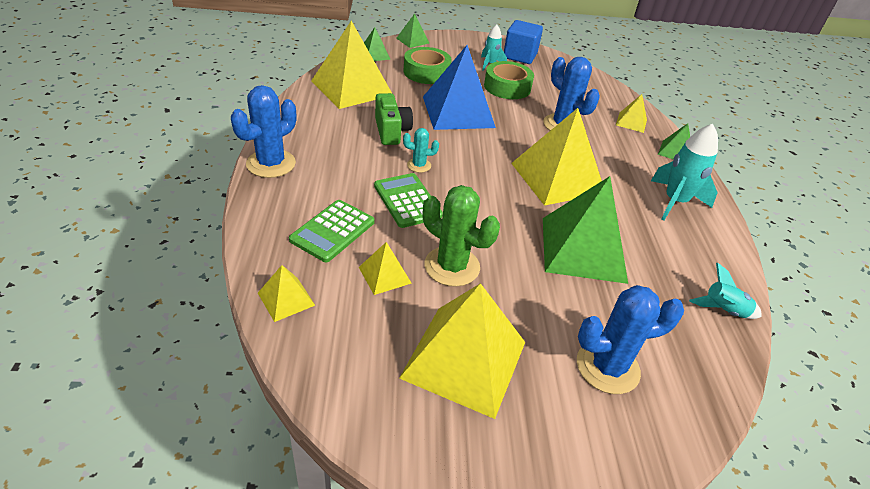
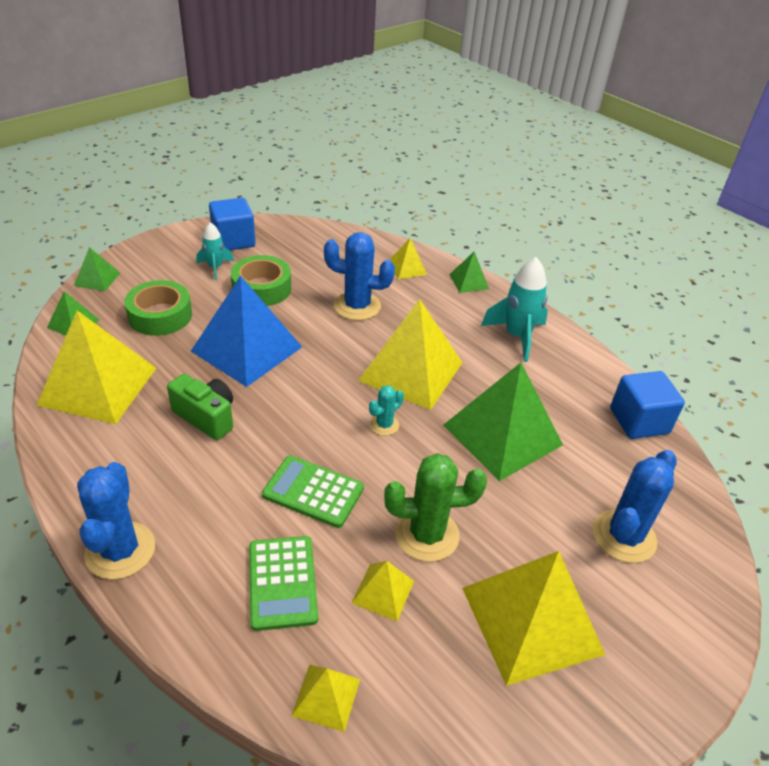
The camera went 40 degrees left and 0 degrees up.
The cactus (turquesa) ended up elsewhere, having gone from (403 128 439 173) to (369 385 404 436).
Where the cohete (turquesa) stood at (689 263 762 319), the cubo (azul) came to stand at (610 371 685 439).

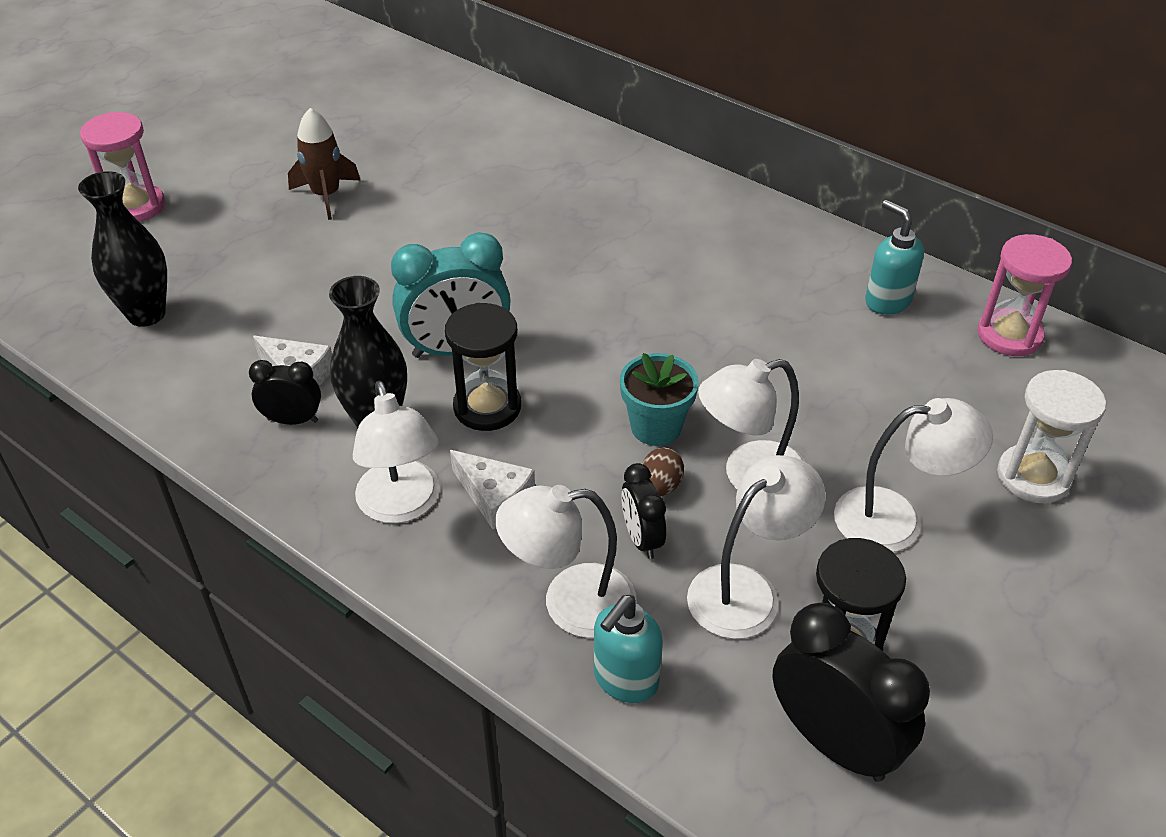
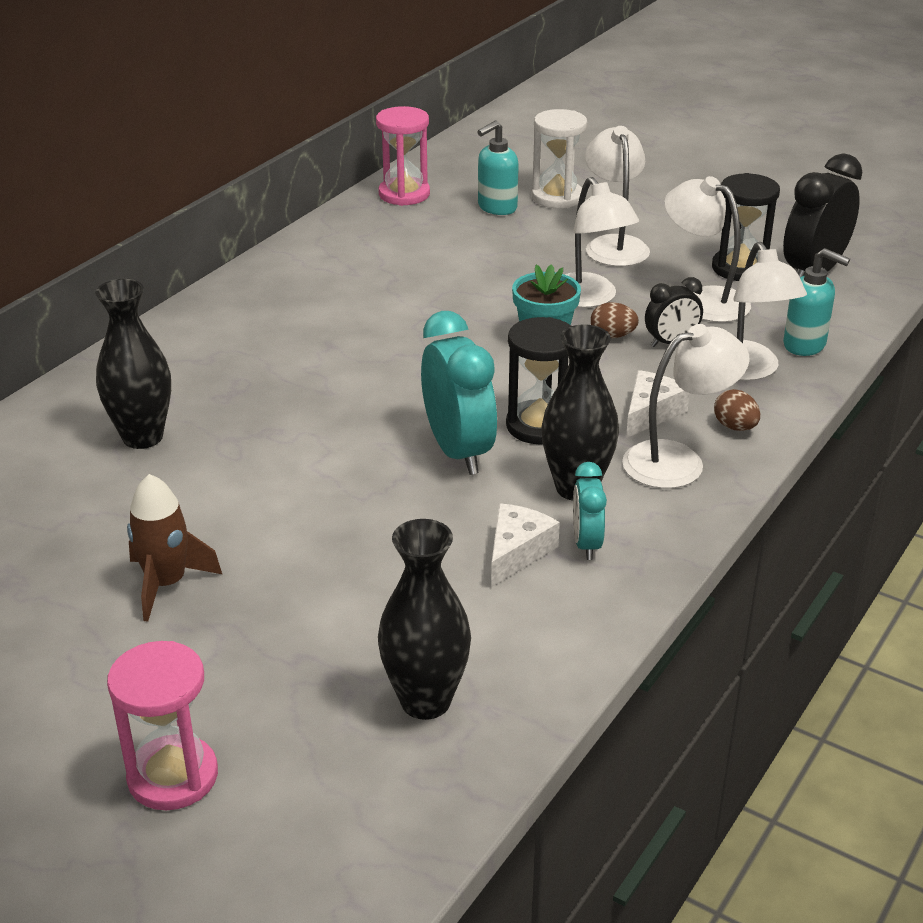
The camera went 95 degrees left and 10 degrees down.
The dispensador de jabón (turquesa) ended up elsewhere, having gone from (865 200 924 315) to (477 121 519 215).
What was the despertador (negro) at (249 360 321 425) turned into the despertador (turquesa) at (573 462 607 560).
The second view gained the florero (negro) at (95 279 171 449).
The second view gained the huevo (marrón) at (714 389 760 431).

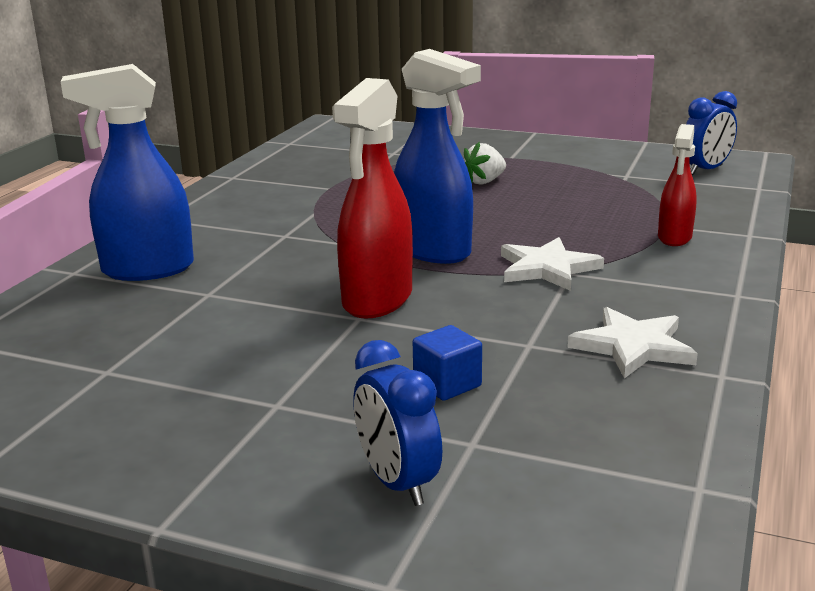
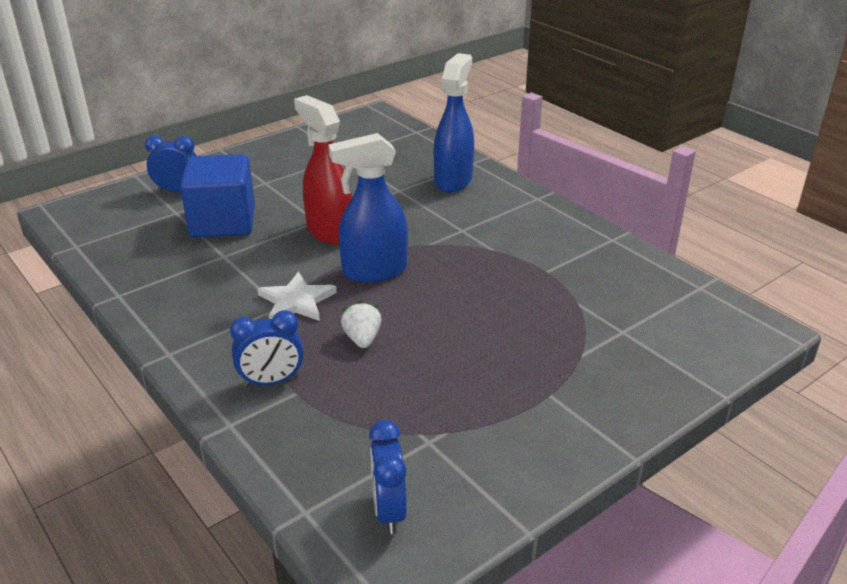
The camera went 120 degrees right and 10 degrees up.
Where the pulverizador (rojo) stood at (658 124 697 246), the despertador (azul) came to stand at (230 310 304 387).
The fresa (blanco) ended up elsewhere, having gone from (464 142 506 185) to (341 301 382 348).
The second view lost the estrella (blanco) at (567 307 698 378).
The size of the cubo (azul) at (413 325 482 401) changed by a factor of 2.29.

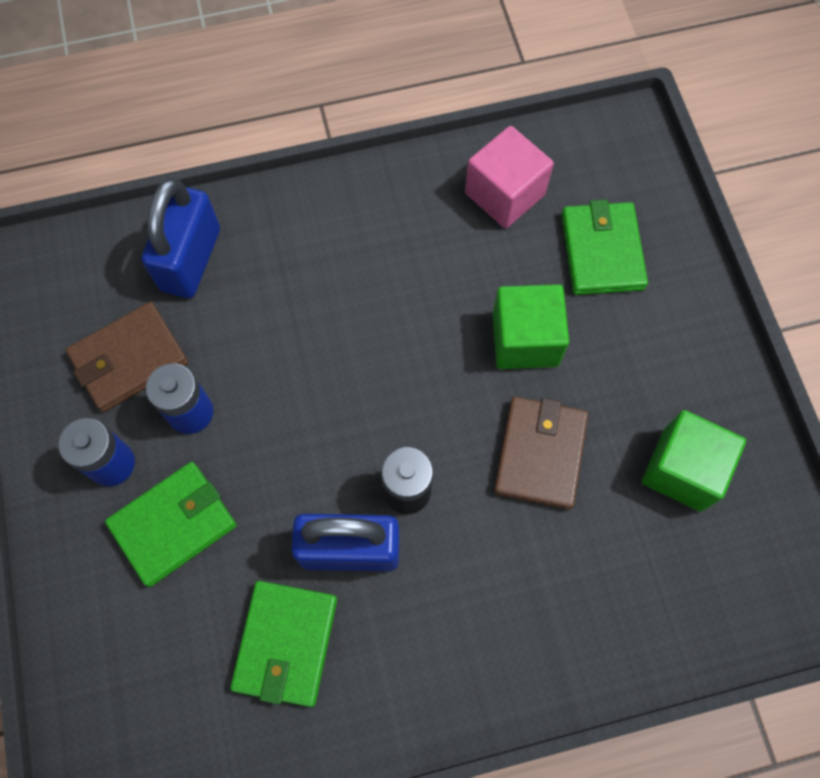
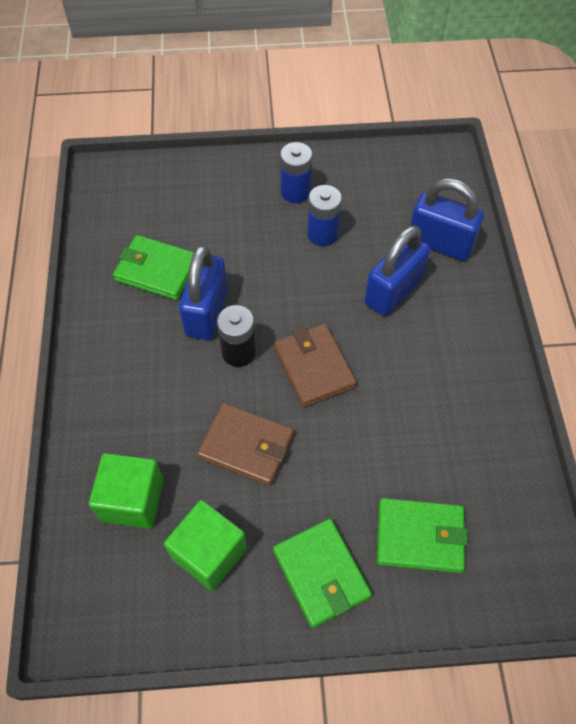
The camera went 100 degrees right and 10 degrees down.
The second view lost the cubo (rosa) at (465 126 554 228).
The cubo (verde) ended up elsewhere, having gone from (492 284 569 369) to (89 453 164 529).
The cartera (marrón) ended up elsewhere, having gone from (66 302 188 412) to (274 324 357 407).
The cartera (verde) ended up elsewhere, having gone from (105 462 236 587) to (273 519 372 628).
The second view gained the candado (azul) at (365 225 430 316).

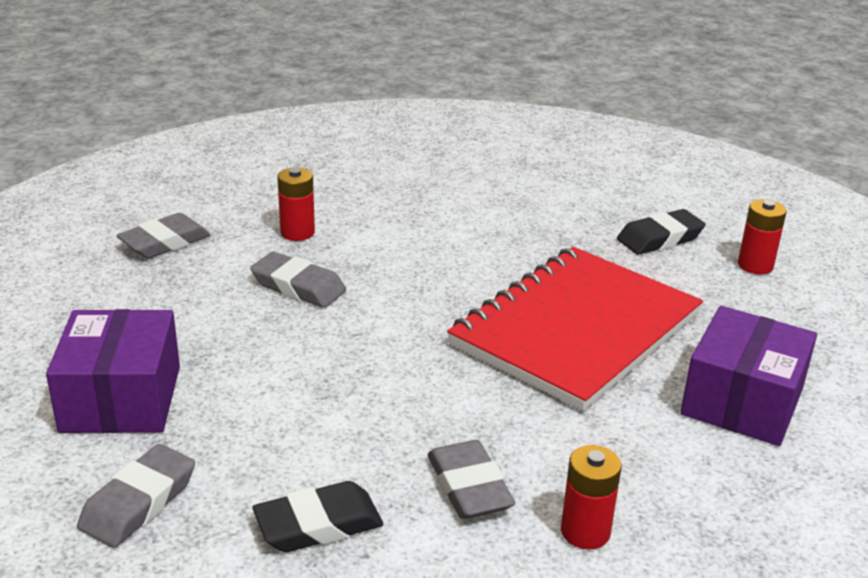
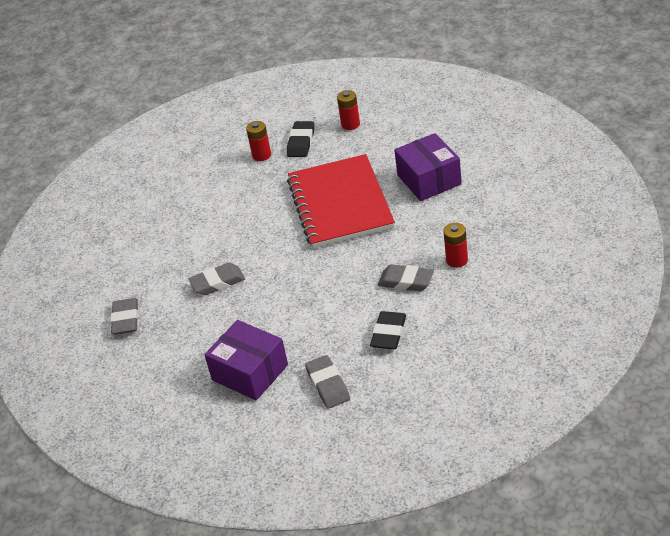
The camera went 45 degrees left and 10 degrees up.
The pila (rojo) ended up elsewhere, having gone from (278 168 315 241) to (246 121 271 161).

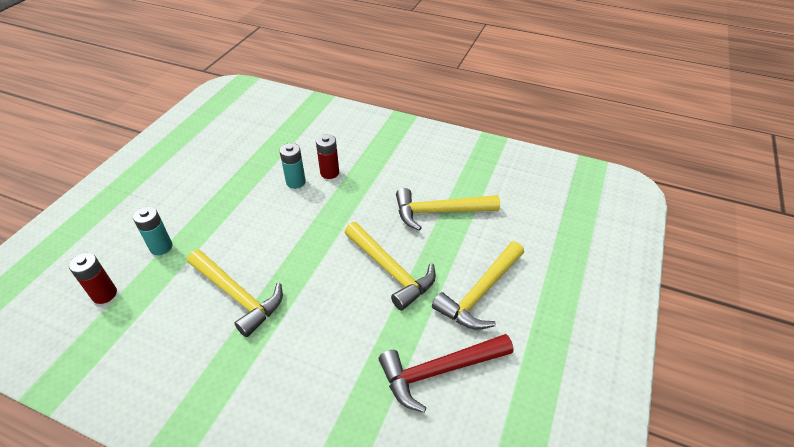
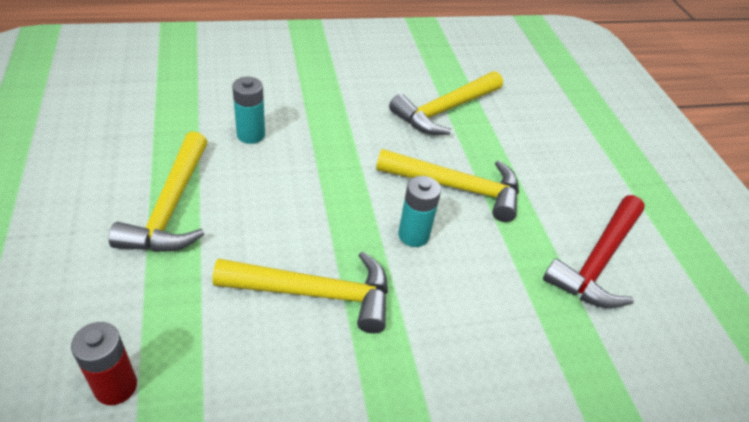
The camera went 40 degrees left and 0 degrees up.
The second view lost the pila (rojo) at (316 134 339 179).
The pila (turquesa) ended up elsewhere, having gone from (133 206 172 255) to (398 176 441 247).
The martillo (amarillo) ended up elsewhere, having gone from (432 241 524 330) to (109 131 207 252).

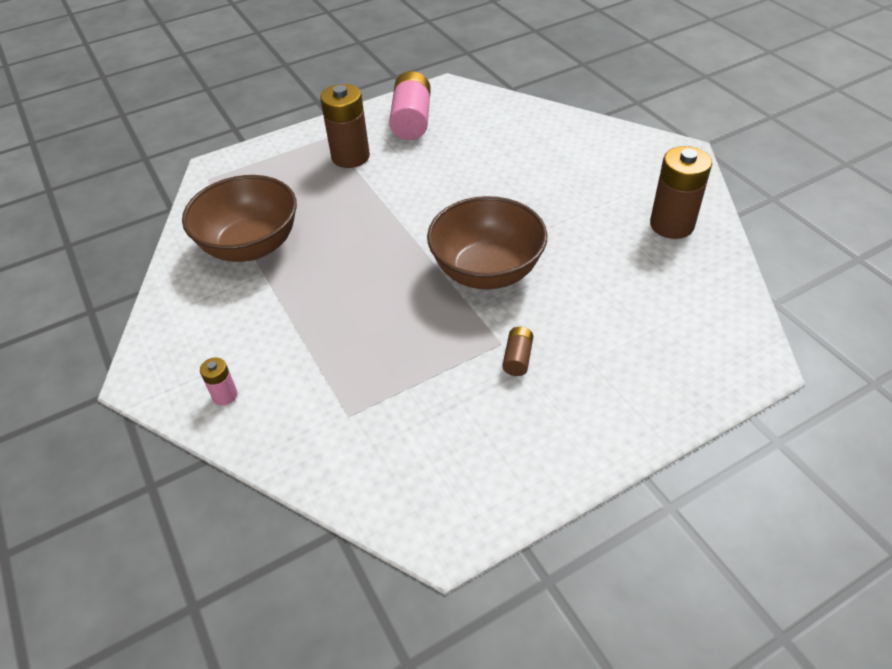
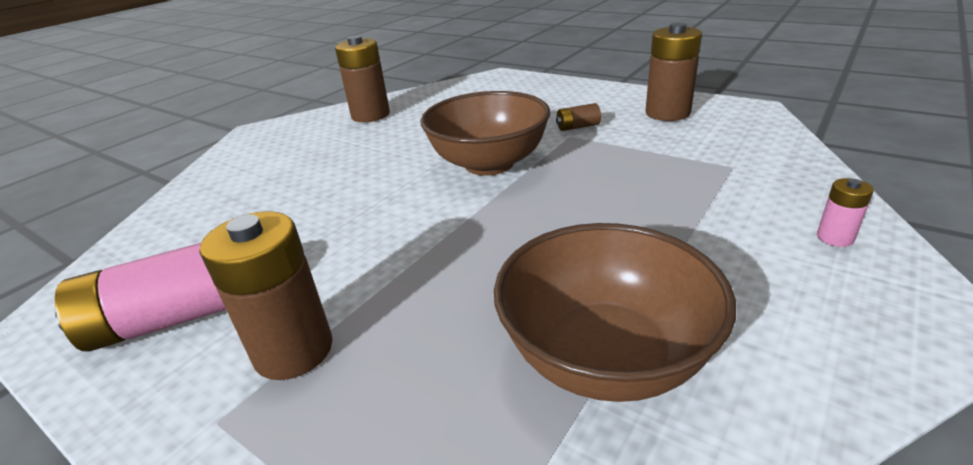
The camera went 115 degrees left and 15 degrees down.
The second view gained the pila (marrón) at (645 23 702 121).

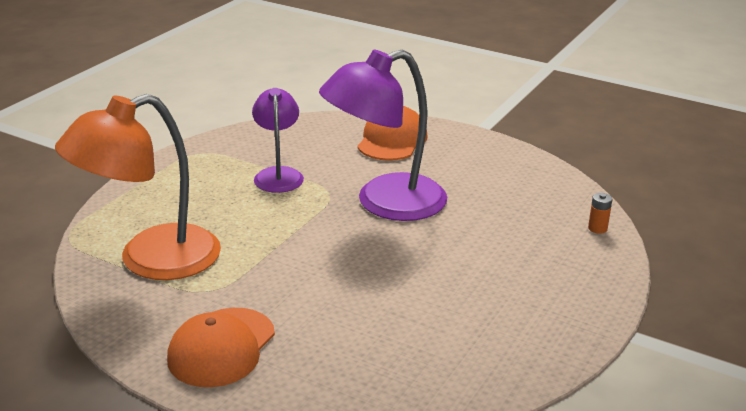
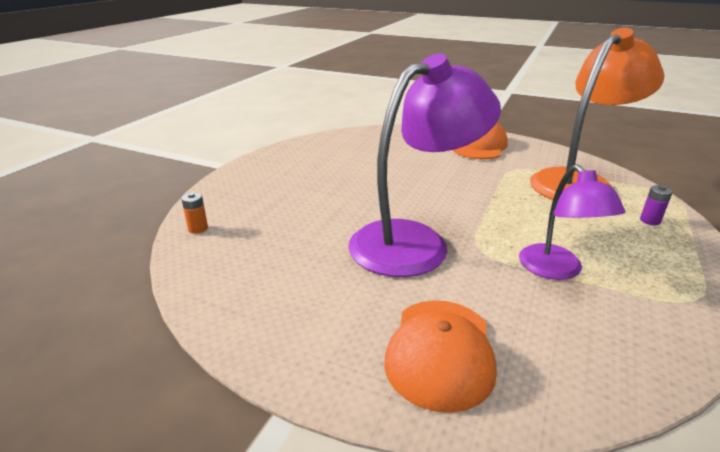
The camera went 175 degrees right and 0 degrees up.
The second view gained the pila (morado) at (640 185 673 225).

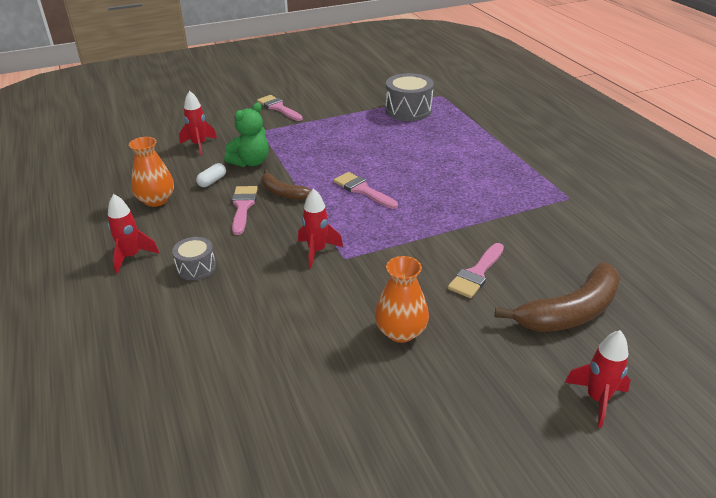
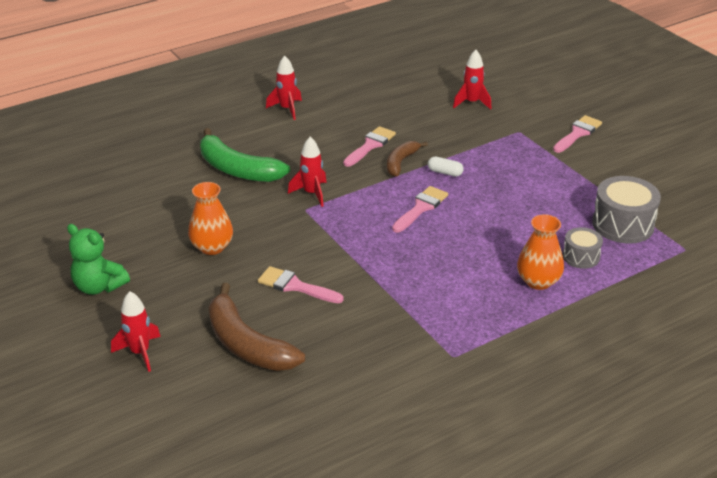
The camera went 80 degrees right and 0 degrees up.
The osito (verde) ended up elsewhere, having gone from (224 103 269 167) to (67 224 130 295).
The florero (naranja) ended up elsewhere, having gone from (129 137 174 207) to (517 214 564 290).
The cápsula (blanco) ended up elsewhere, having gone from (196 163 226 187) to (428 157 464 177).
The pincel (rosa) at (232 186 258 235) ended up facing another way, 45 degrees counterclockwise from before.
The tambor (gris) ended up elsewhere, having gone from (172 237 216 280) to (563 227 603 269).
The second view gained the plátano (verde) at (200 128 290 182).

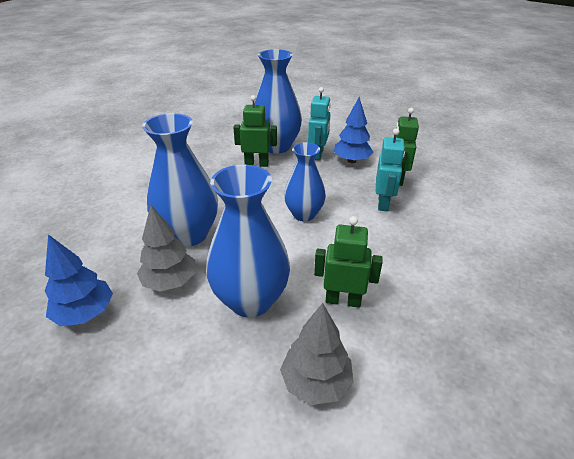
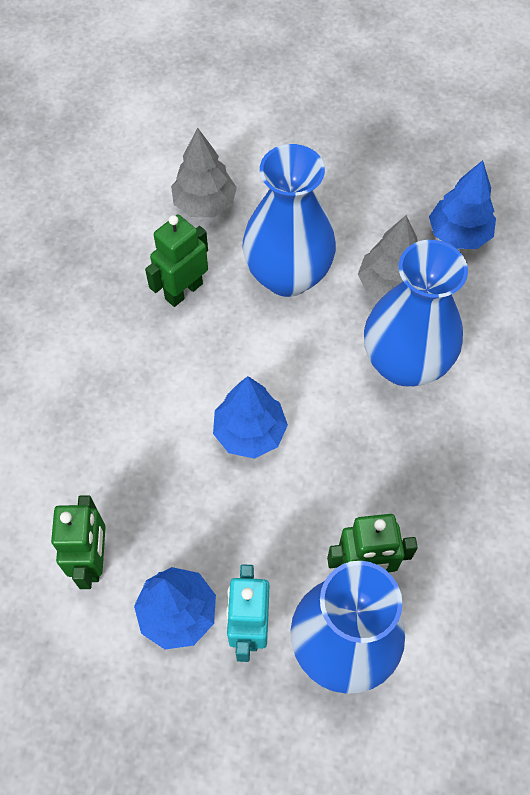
The camera went 170 degrees right and 25 degrees up.
The second view lost the robot (turquesa) at (376 128 405 211).
Where the florero (azul) stood at (284 142 326 221), the árbol (azul) came to stand at (213 376 288 459).
The robot (verde) at (314 216 383 308) ended up facing another way, 135 degrees clockwise from before.

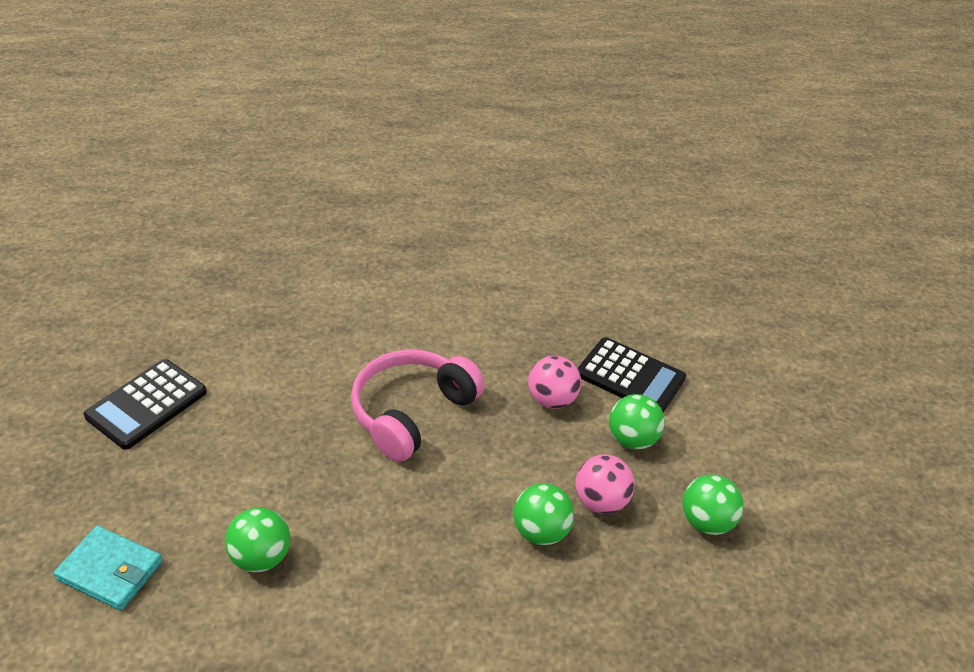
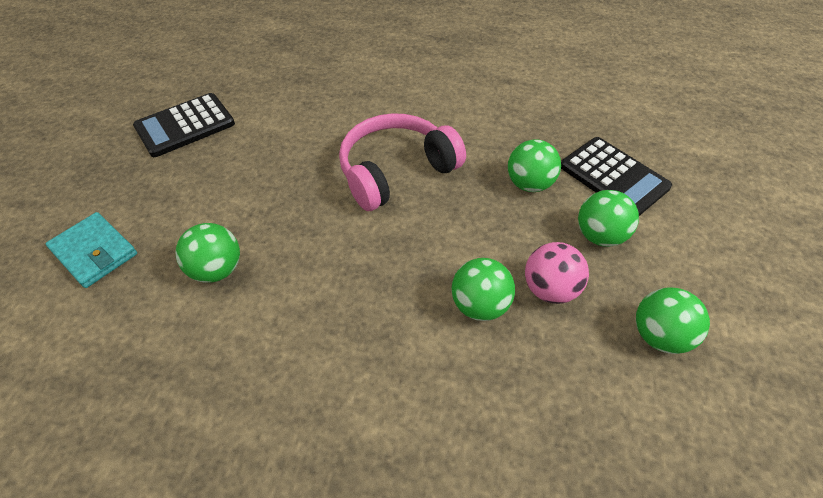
The camera went 20 degrees right and 10 degrees up.
What was the pelota (rosa) at (528 356 581 409) turned into the pelota (verde) at (508 139 561 192).

